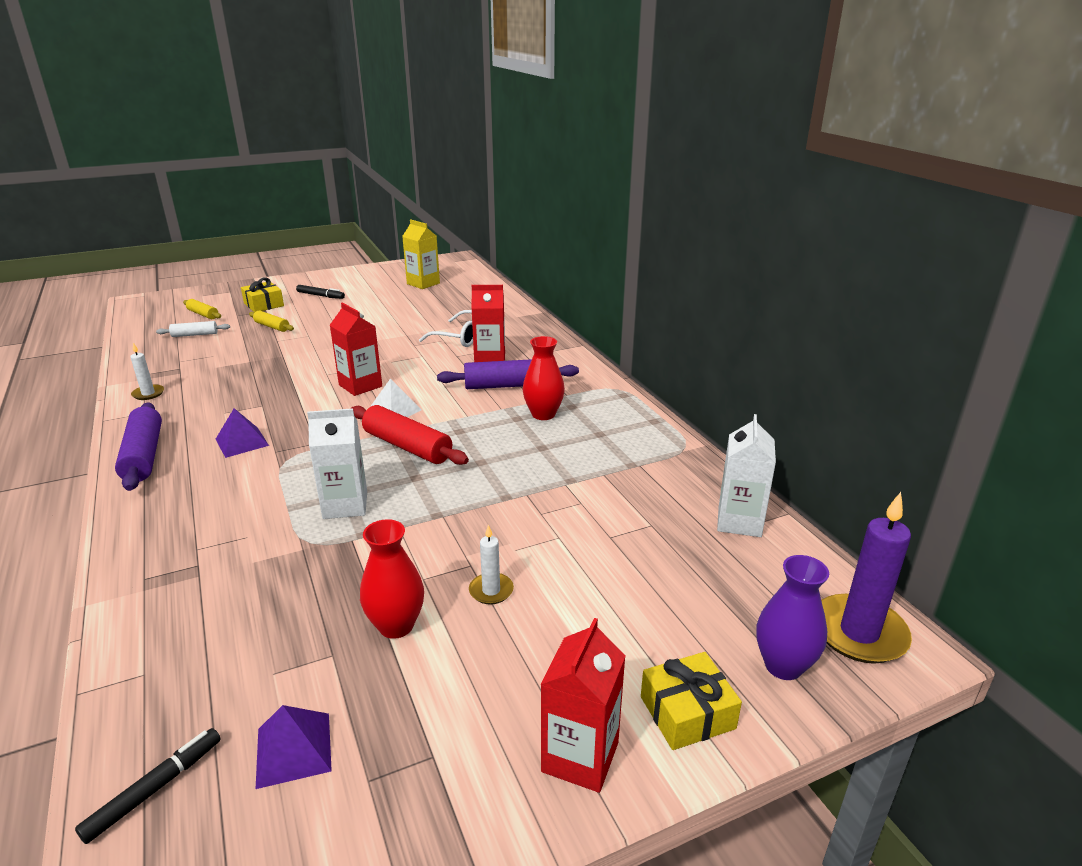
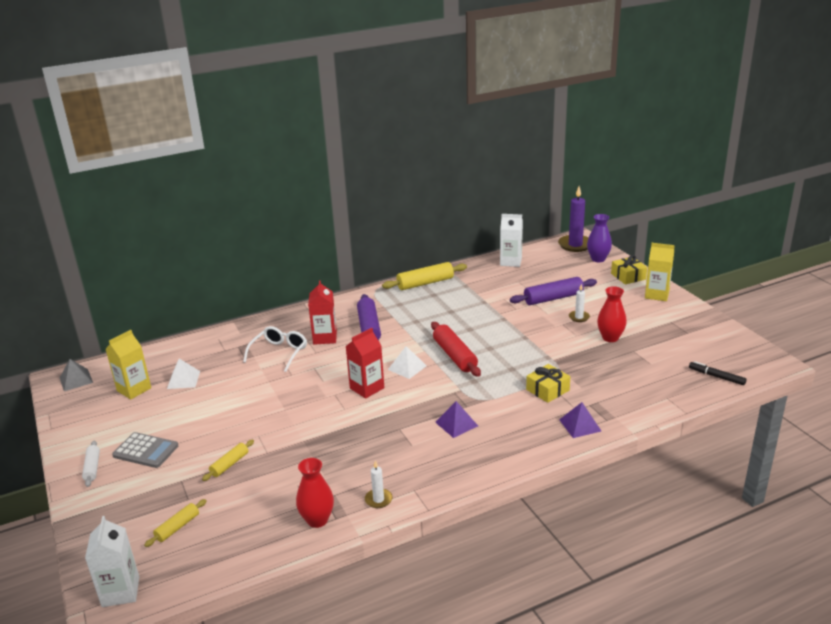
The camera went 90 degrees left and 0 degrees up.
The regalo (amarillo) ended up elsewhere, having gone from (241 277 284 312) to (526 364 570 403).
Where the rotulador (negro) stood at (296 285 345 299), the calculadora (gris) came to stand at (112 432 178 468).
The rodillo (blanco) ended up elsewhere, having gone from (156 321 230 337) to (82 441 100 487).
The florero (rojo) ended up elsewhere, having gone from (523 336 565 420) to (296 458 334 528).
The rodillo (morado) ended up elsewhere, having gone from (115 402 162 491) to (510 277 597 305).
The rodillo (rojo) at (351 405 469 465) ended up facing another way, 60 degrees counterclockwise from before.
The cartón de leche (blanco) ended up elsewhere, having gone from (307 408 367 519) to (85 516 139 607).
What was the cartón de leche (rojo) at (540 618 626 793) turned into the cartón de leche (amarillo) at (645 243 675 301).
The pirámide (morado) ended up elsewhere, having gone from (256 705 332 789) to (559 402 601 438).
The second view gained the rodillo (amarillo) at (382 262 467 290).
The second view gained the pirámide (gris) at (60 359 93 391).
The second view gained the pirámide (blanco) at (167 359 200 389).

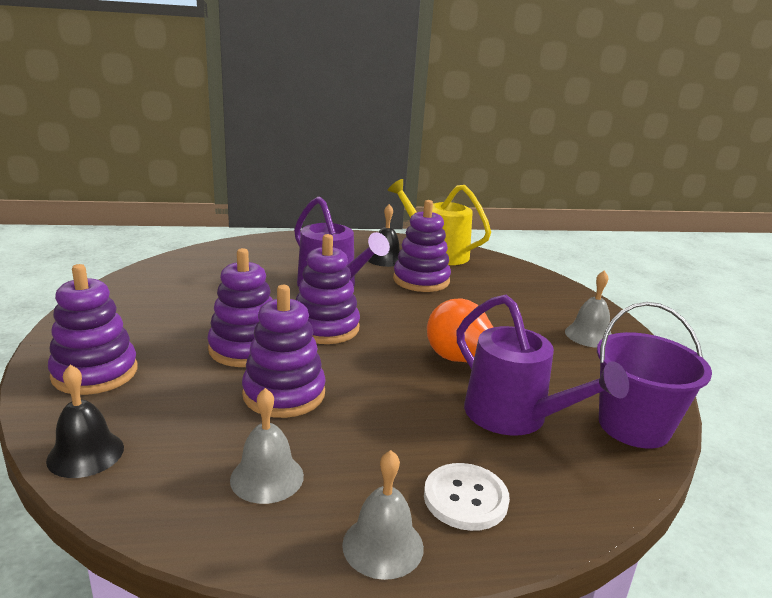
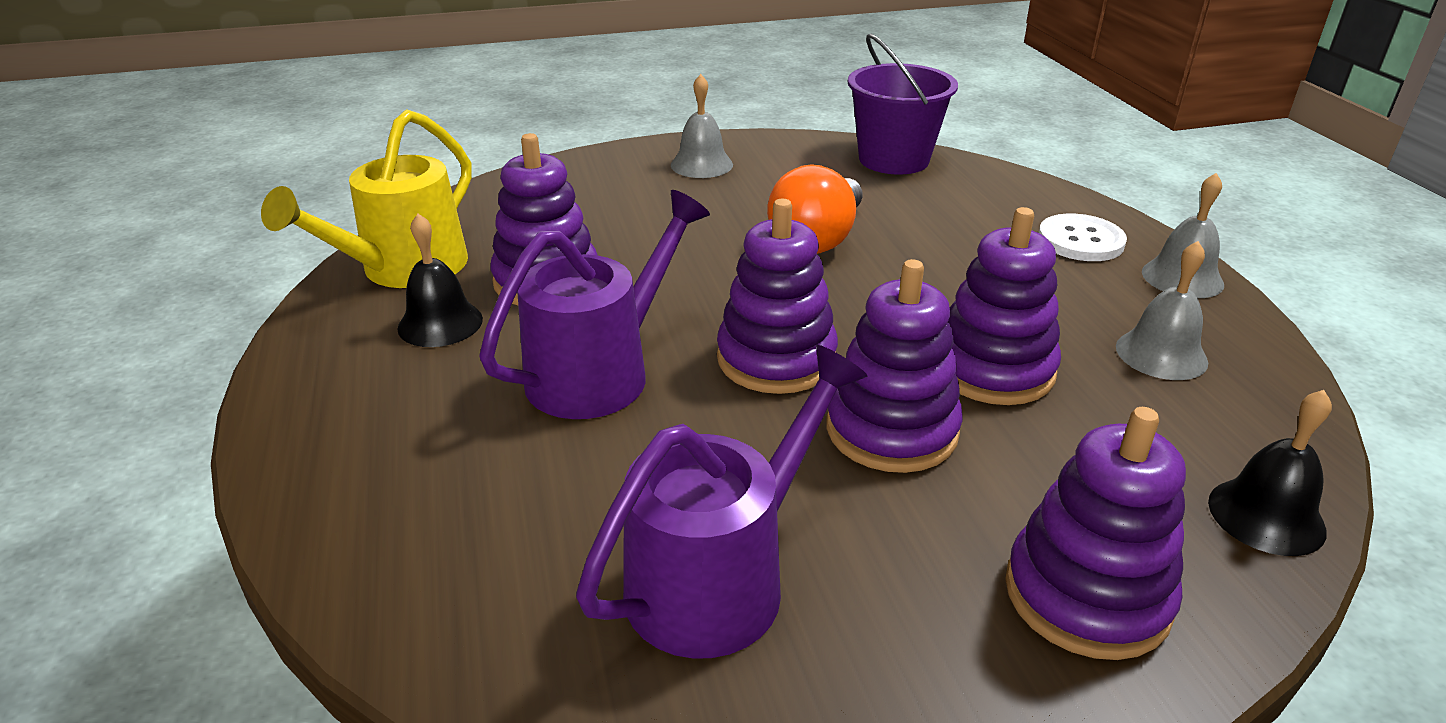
The camera went 95 degrees left and 10 degrees up.
The regadera (morado) ended up elsewhere, having gone from (456 295 629 436) to (576 345 868 659).

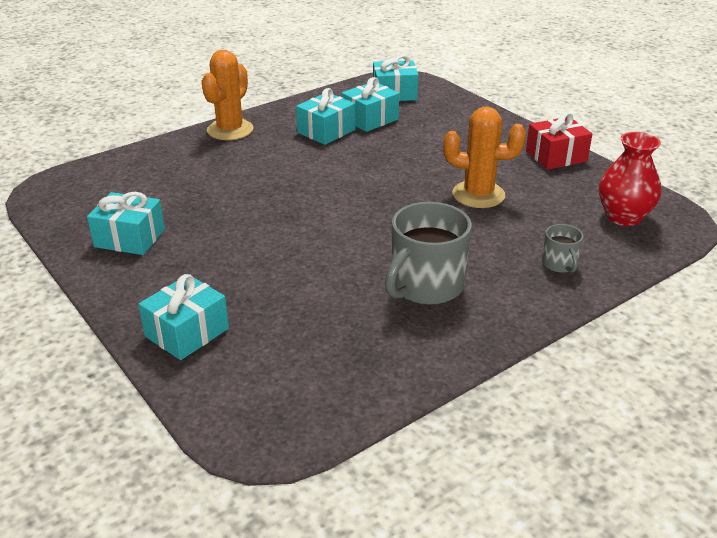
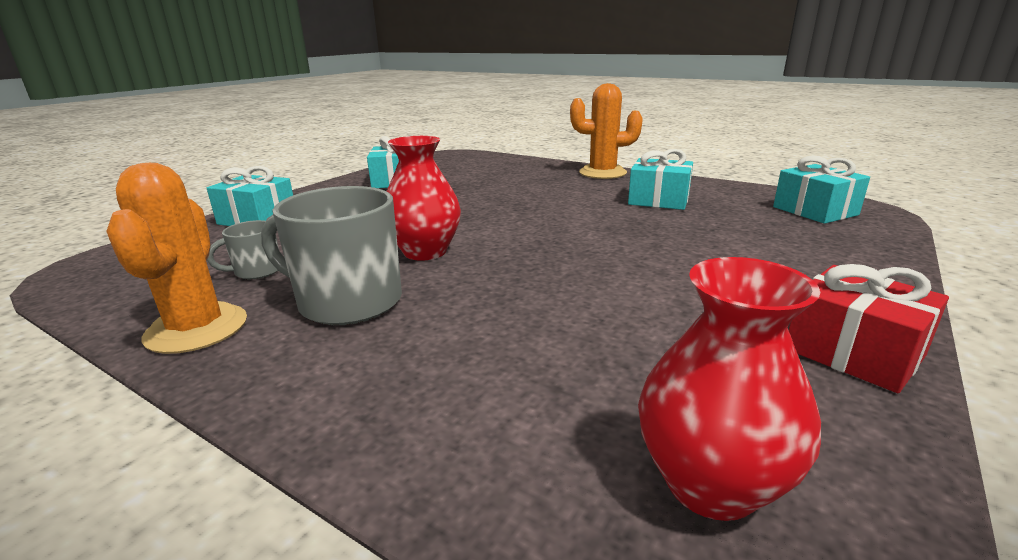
The camera went 70 degrees right and 10 degrees down.
The second view lost the regalo (turquesa) at (341 77 399 132).
The cactus (naranja) ended up elsewhere, having gone from (443 106 526 208) to (106 163 247 354).
The taza (gris) ended up elsewhere, having gone from (542 224 583 273) to (207 220 279 279).
The second view gained the florero (rojo) at (386 136 461 261).

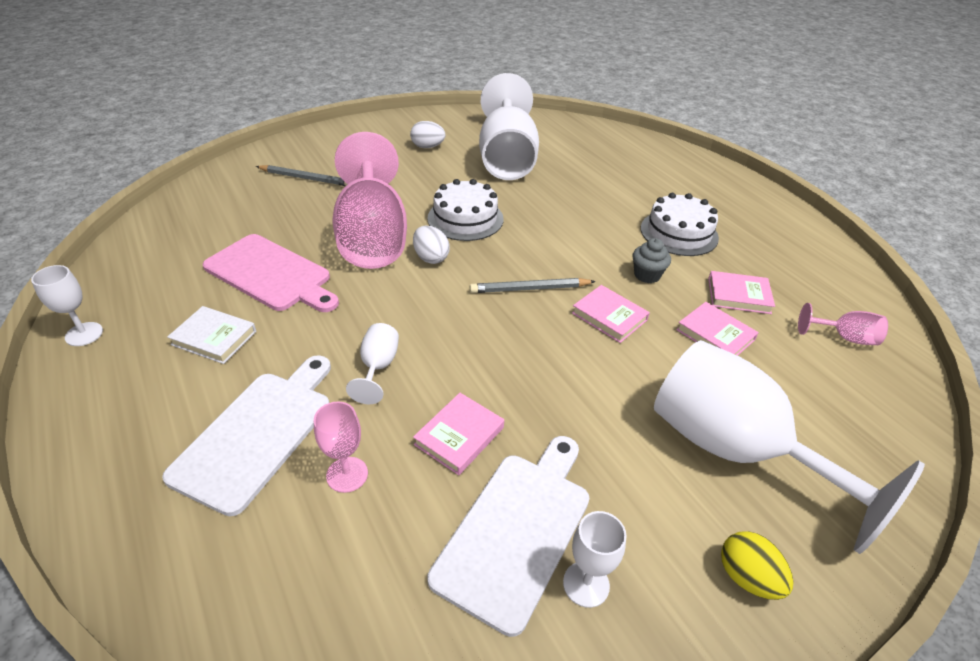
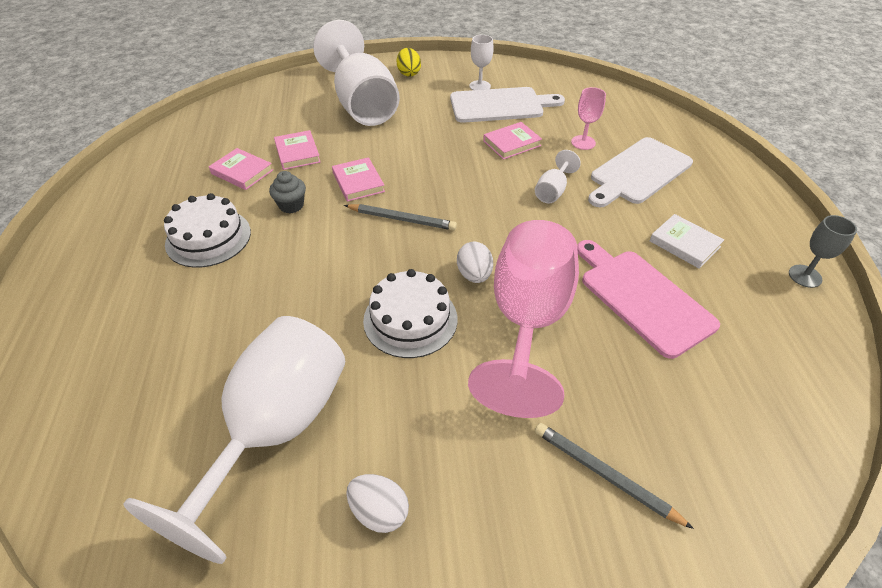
The camera went 155 degrees left and 5 degrees up.
What was the copa (blanco) at (31 265 103 346) turned into the copa (gris) at (789 215 857 288).
The second view lost the copa (rosa) at (798 303 888 345).
The tabla de cortar (blanco) at (427 436 589 637) ended up facing another way, 150 degrees counterclockwise from before.

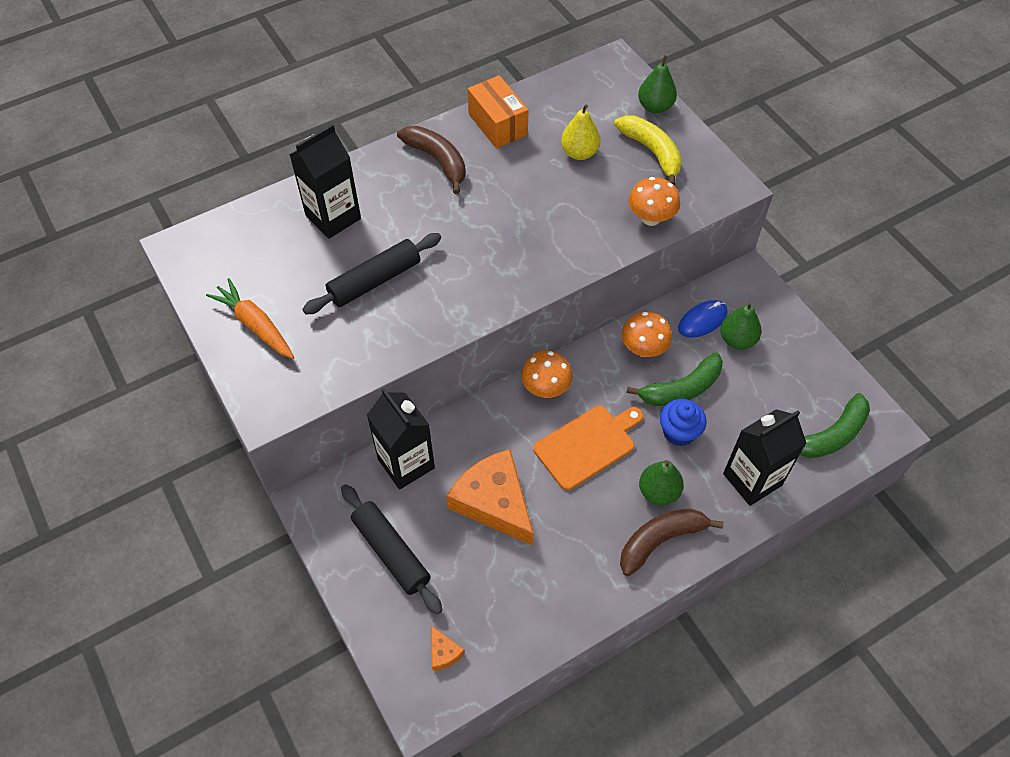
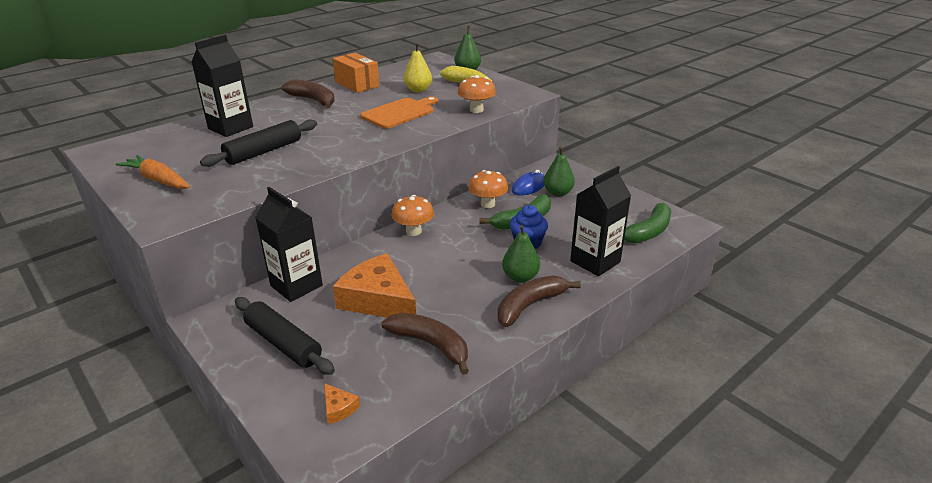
The camera went 10 degrees left and 25 degrees down.
The tabla de cortar (naranja) ended up elsewhere, having gone from (533 406 643 490) to (360 96 438 129).
The second view gained the plátano (marrón) at (382 313 469 375).

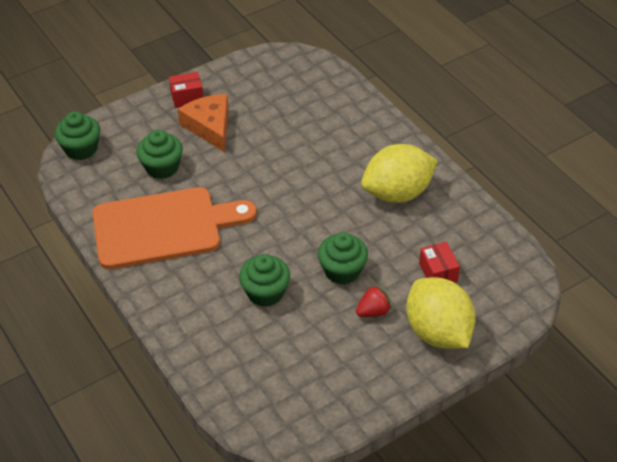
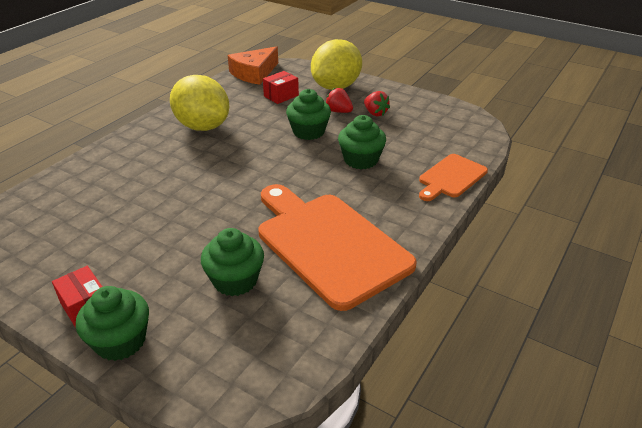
The camera went 115 degrees left and 10 degrees down.
The queso (naranja) ended up elsewhere, having gone from (178 94 229 152) to (227 46 278 85).
The magdalena (verde) ended up elsewhere, having gone from (55 111 100 160) to (76 286 149 361).
The second view gained the fresa (rojo) at (364 91 390 116).
The second view gained the tabla de cortar (naranja) at (419 154 488 201).

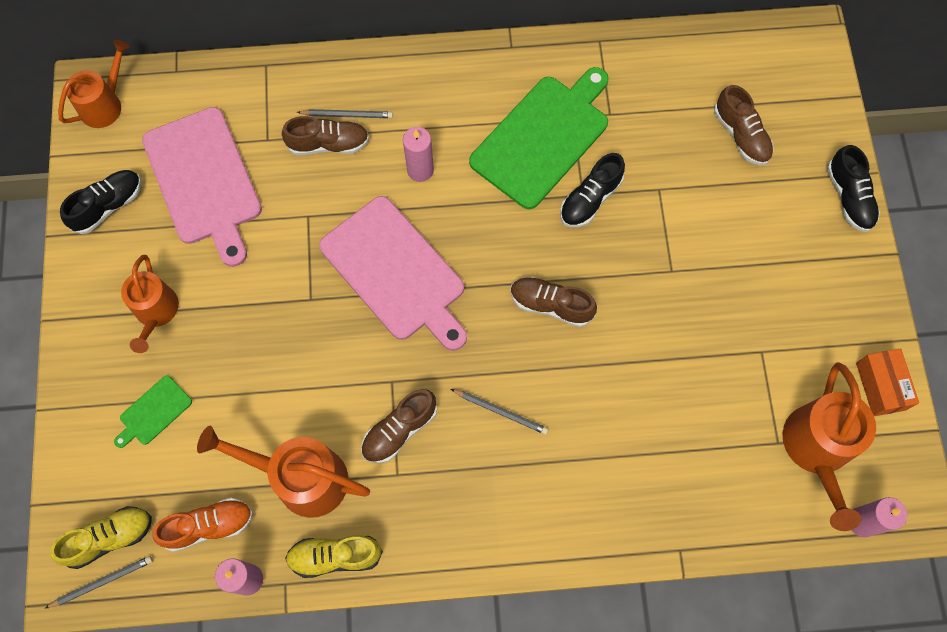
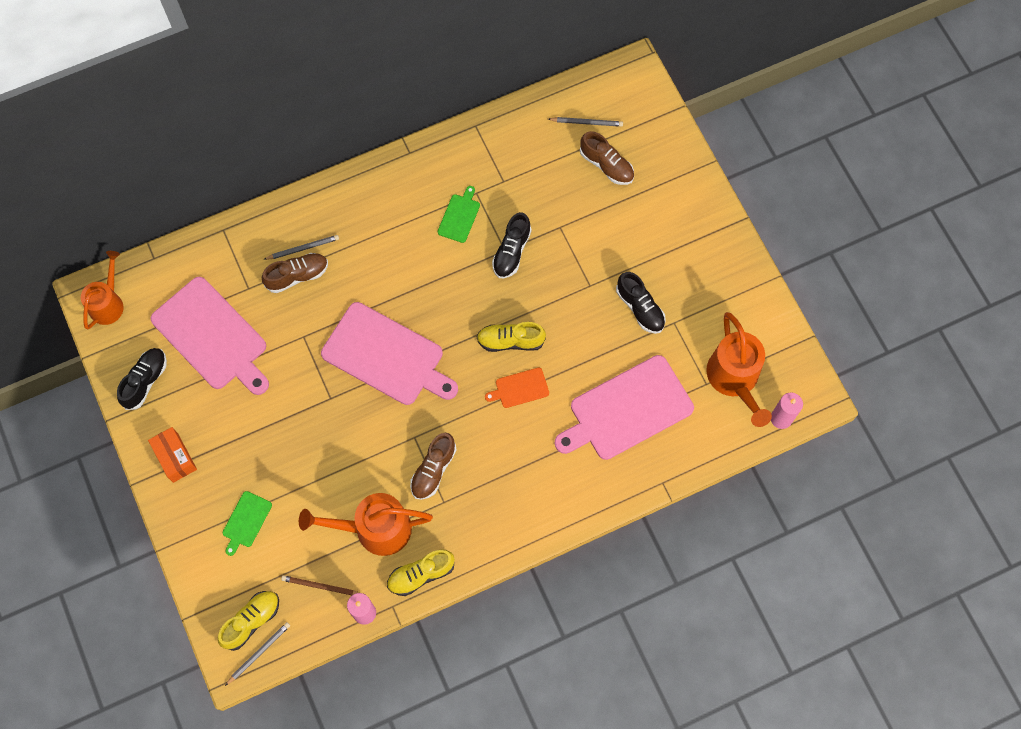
The camera went 20 degrees left and 0 degrees up.
The size of the tabla de cortar (verde) at (469 67 609 209) changed by a factor of 0.45.
The second view lost the vela (rosa) at (403 127 434 182).
The zapato (negro) ended up elsewhere, having gone from (827 145 880 232) to (616 272 666 334).
The second view lost the regadera (naranja) at (121 255 179 353).
What was the zapato (marrón) at (511 277 597 327) turned into the zapato (amarillo) at (476 322 546 352).
The caja (naranja) ended up elsewhere, having gone from (856 349 919 416) to (148 427 197 483).
The lápiz (gris) ended up elsewhere, having gone from (451 389 549 435) to (548 117 623 127).
Where the zapato (naranja) stood at (152 498 253 552), the lápiz (marrón) came to stand at (281 575 359 595).
The second view gained the tabla de cortar (rosa) at (555 355 694 460).
The second view gained the tabla de cortar (naranja) at (485 368 549 408).

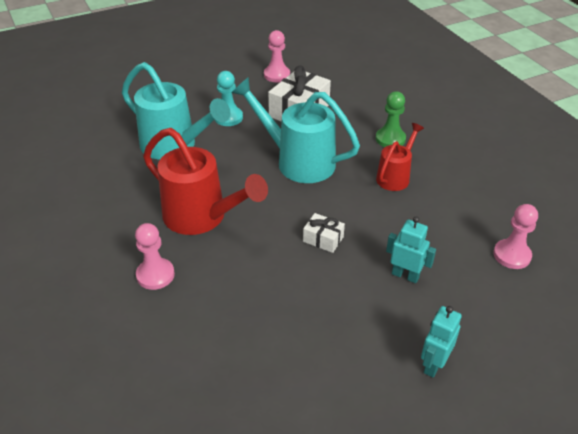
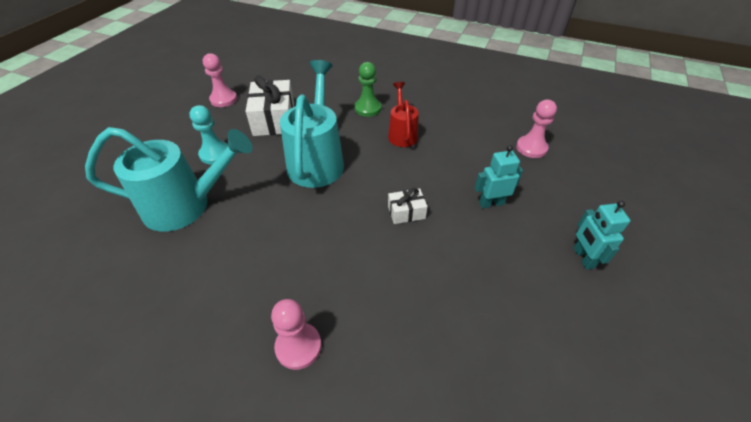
The camera went 40 degrees left and 5 degrees up.
The regadera (turquesa) at (231 77 360 183) ended up facing another way, 105 degrees clockwise from before.
The second view lost the regadera (rojo) at (143 128 268 235).

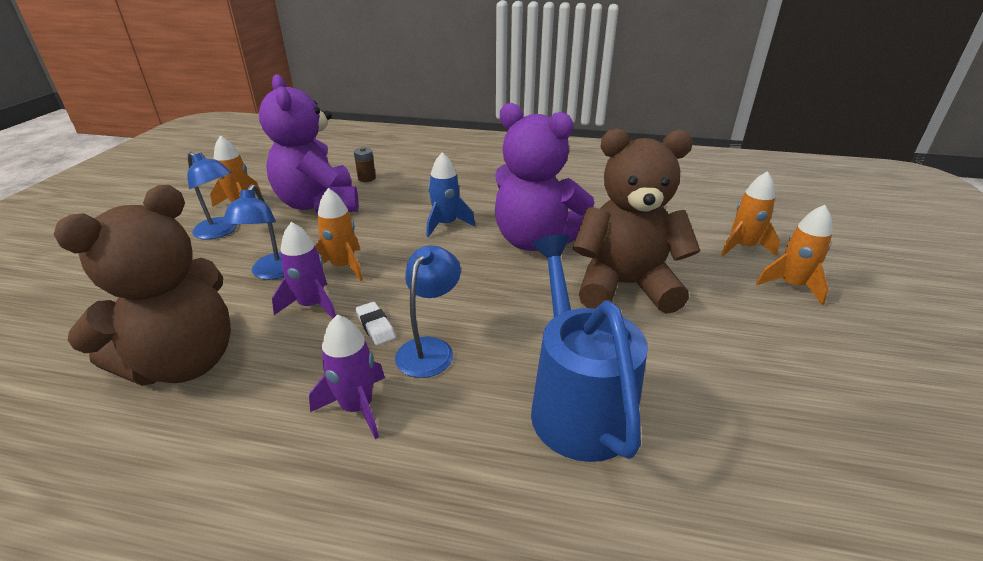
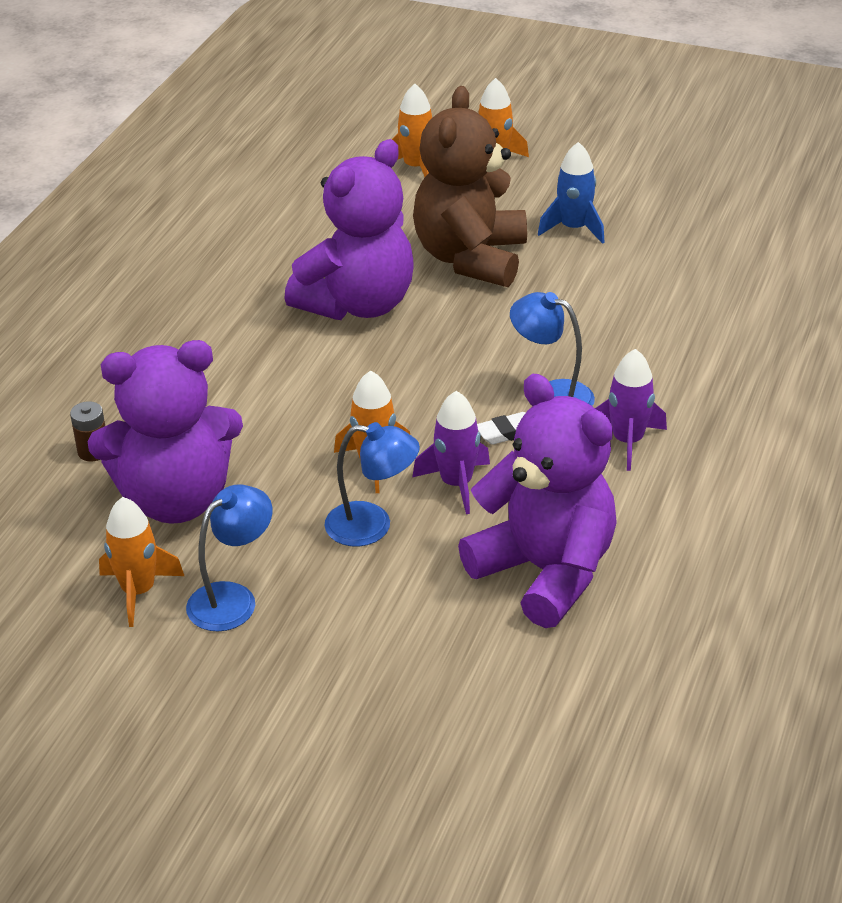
The camera went 80 degrees left and 5 degrees up.
The cohete (azul) ended up elsewhere, having gone from (426 152 475 237) to (538 142 605 244).
What was the osito (marrón) at (53 185 231 386) turned into the osito (morado) at (458 374 617 628).
The second view lost the regadera (azul) at (531 234 648 462).

